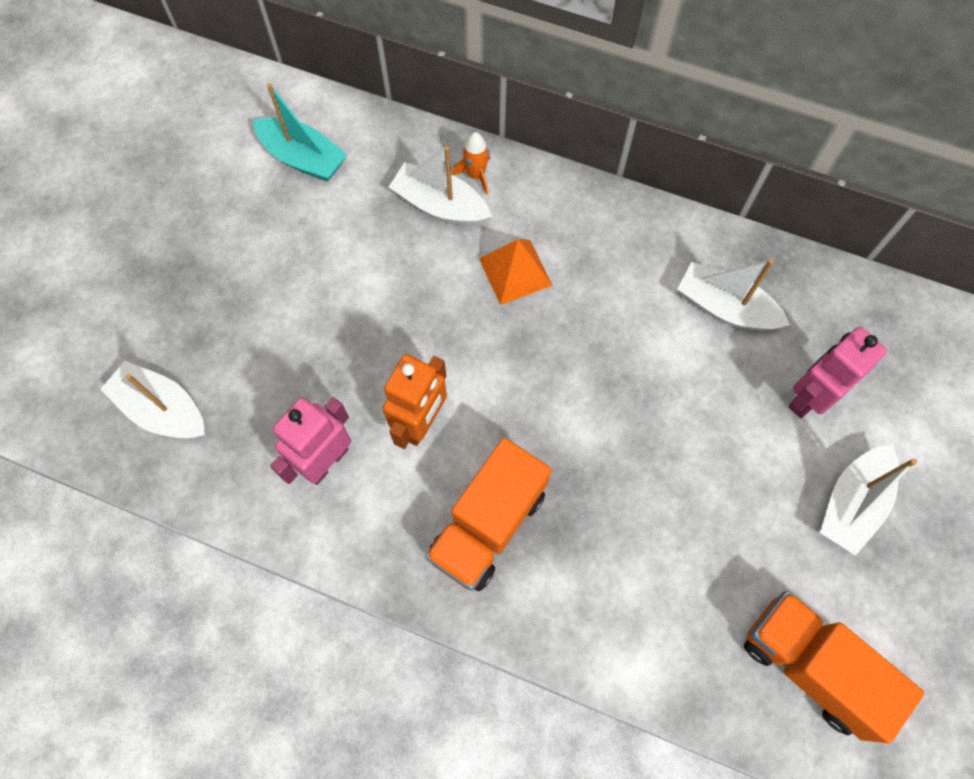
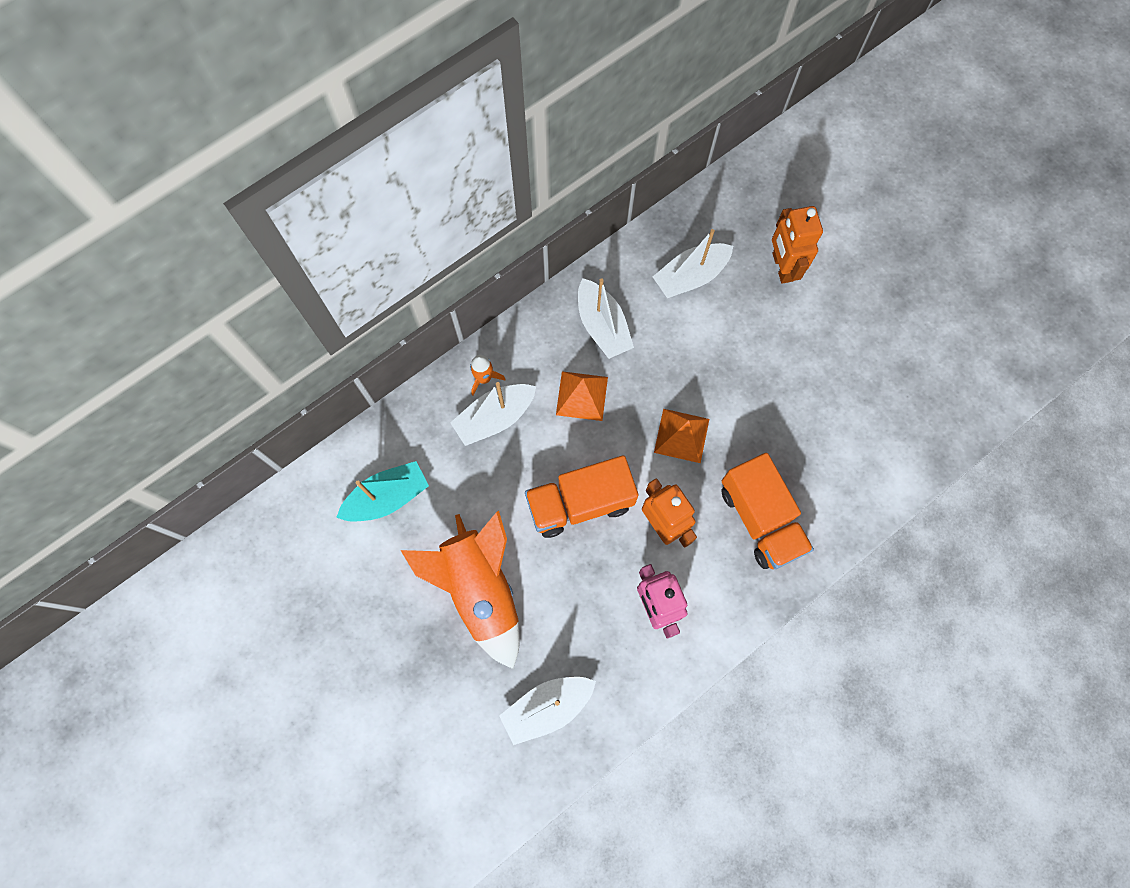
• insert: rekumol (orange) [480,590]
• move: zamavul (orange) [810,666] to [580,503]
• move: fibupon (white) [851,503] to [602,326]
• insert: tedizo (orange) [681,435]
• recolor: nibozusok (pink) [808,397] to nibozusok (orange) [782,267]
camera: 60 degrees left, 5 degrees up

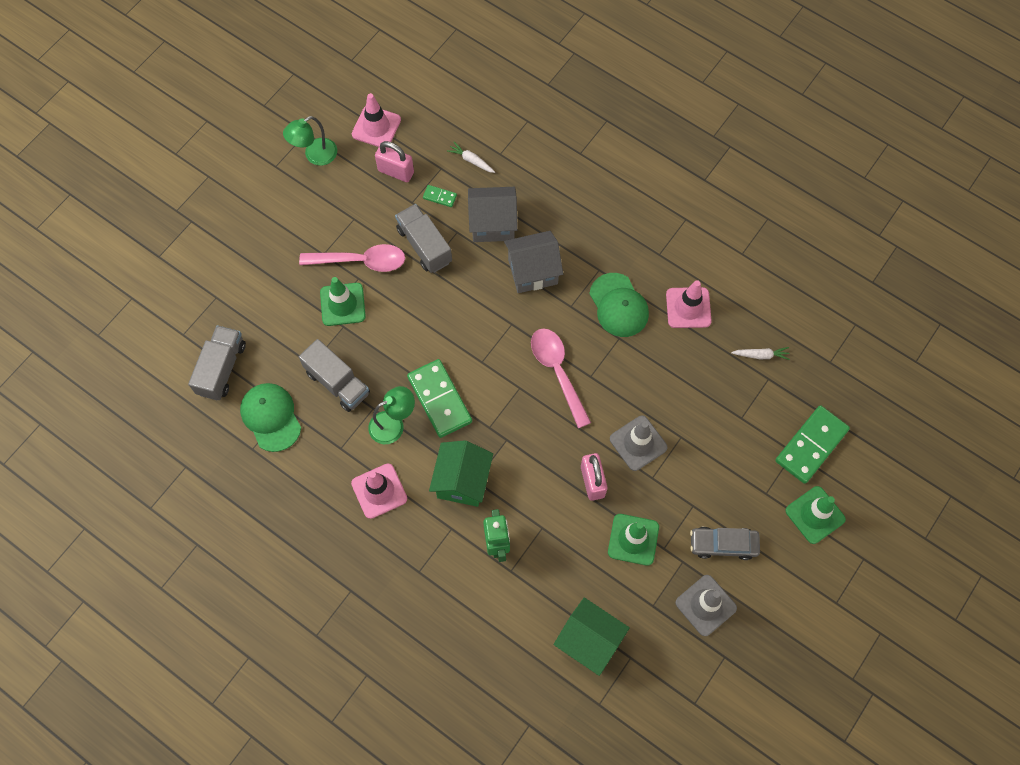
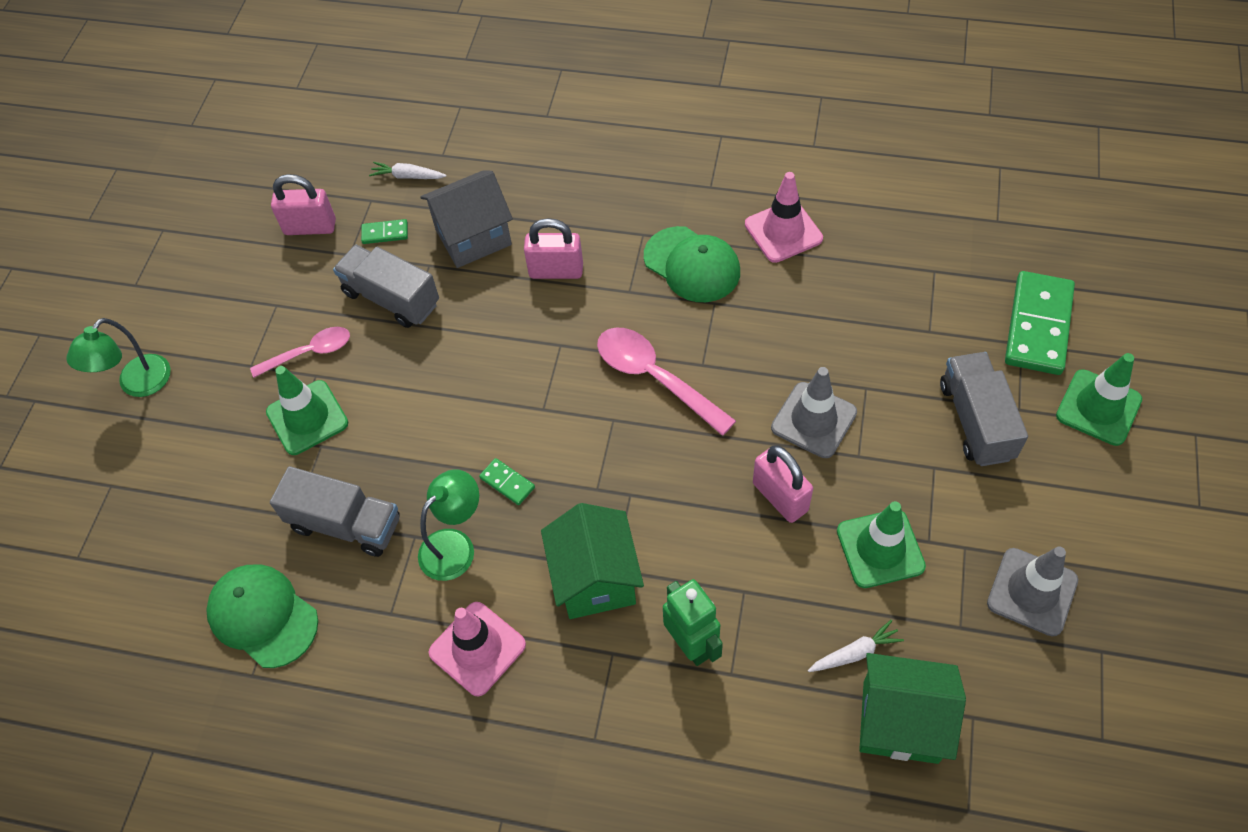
• move: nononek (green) [315,155] to [137,384]
• resize: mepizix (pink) [361,261] = [310,352] x0.64
• resize: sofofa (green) [440,399] = [507,483] x0.45
• replace: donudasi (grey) [532,271] to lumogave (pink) [556,271]
• move: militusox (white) [761,355] to [855,653]
• move: zamavul (grey) [222,369] to [976,421]
• delete: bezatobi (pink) [376,127]
• delete: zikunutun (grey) [723,544]
camera: 20 degrees left, 10 degrees down

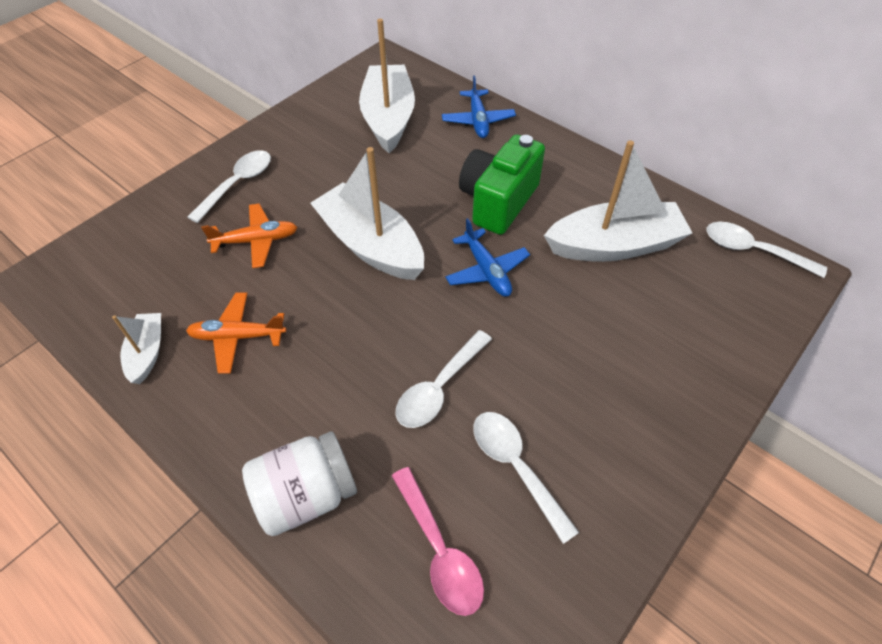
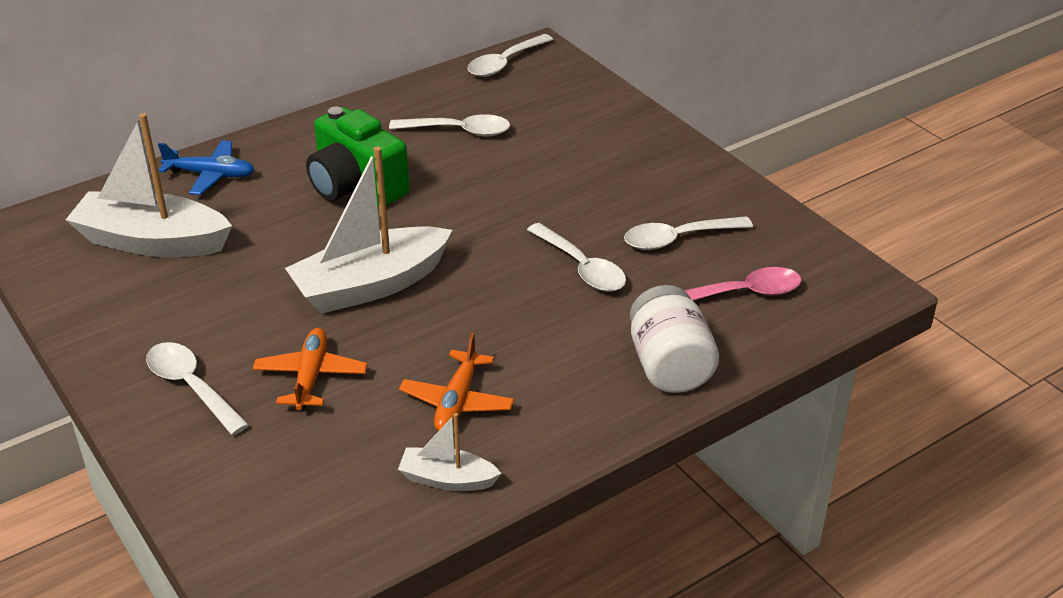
• replace: fibupon (white) [614,245] to mepizix (white) [459,131]
• delete: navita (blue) [487,270]
camera: 75 degrees left, 15 degrees down

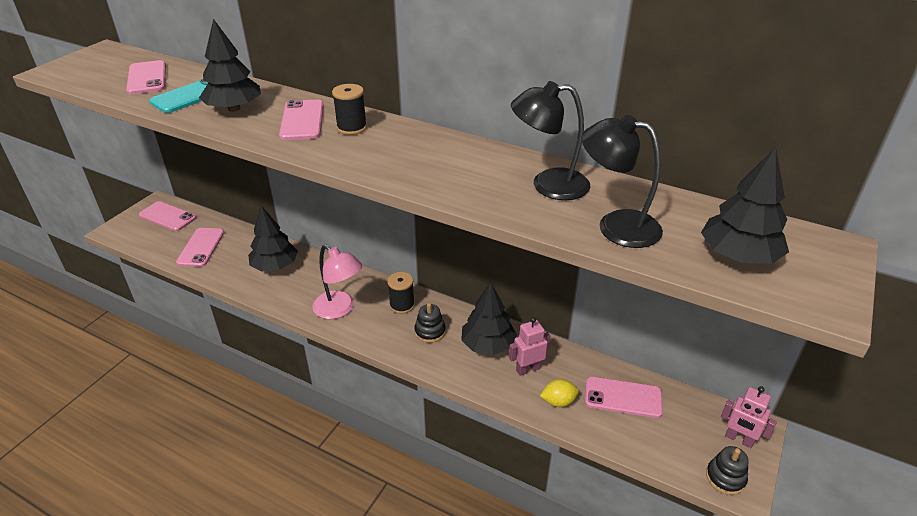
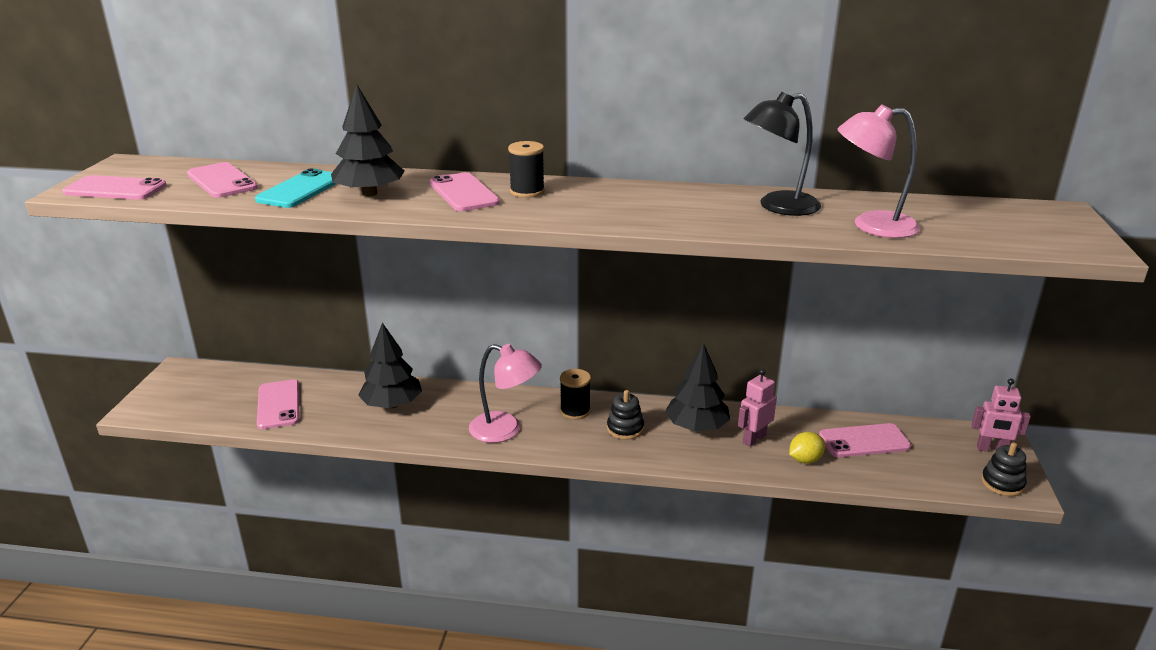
• move: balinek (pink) [167,216] to [115,189]
• recolor: nononek (black) [616,226] to nononek (pink) [871,225]
• delete: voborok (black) [738,256]
camera: 20 degrees left, 10 degrees down

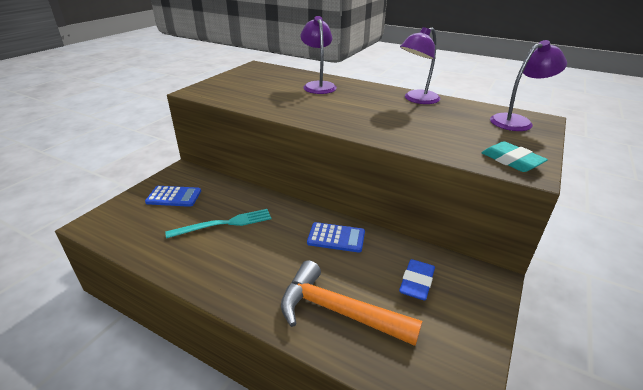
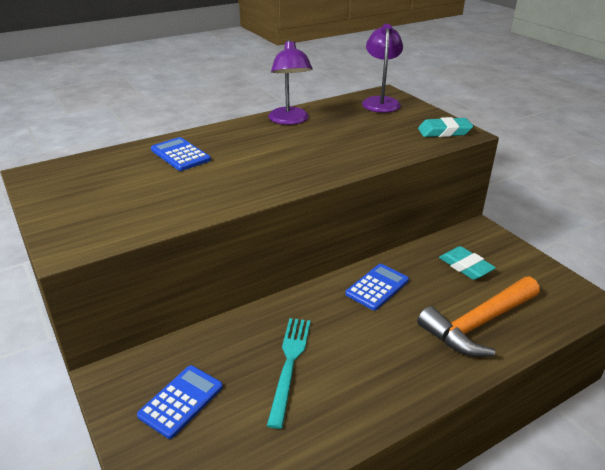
• replace: nononek (purple) [318,86] to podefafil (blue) [180,155]
• recolor: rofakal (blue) [416,282] to rofakal (turquoise) [465,266]
camera: 60 degrees left, 0 degrees up

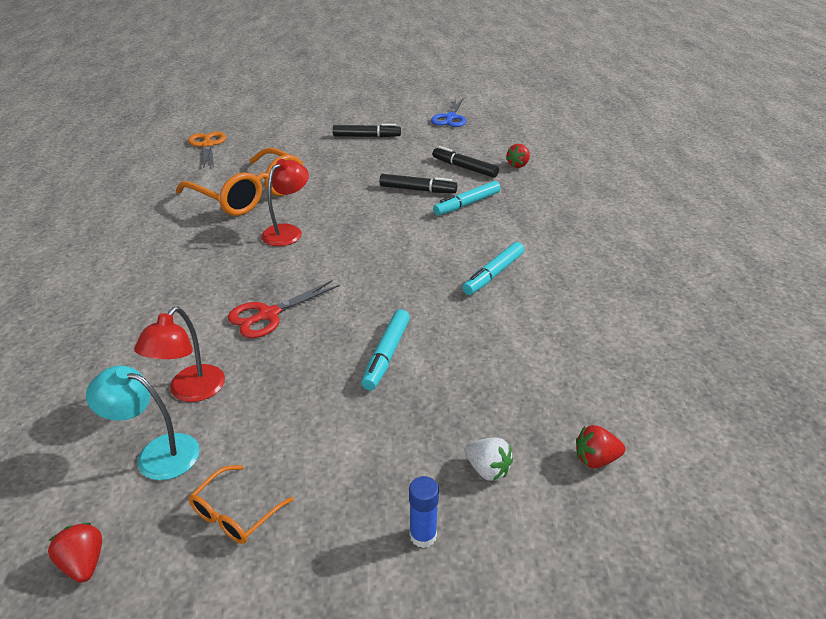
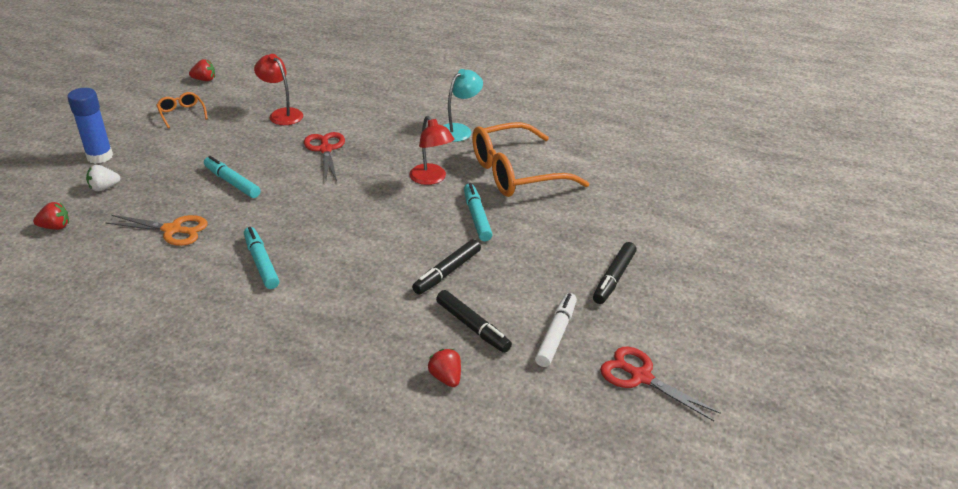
• rotate: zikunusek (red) [595,459] = [55,227] 60 degrees clockwise
• resize: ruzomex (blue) [423,535] = [100,156] x1.69
• move: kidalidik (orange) [207,145] to [172,230]
• rotate: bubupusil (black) [464,168] = [472,327] 75 degrees clockwise
• move: nononek (turquoise) [157,453] to [459,130]
• move: bubupusil (turquoise) [467,204] to [477,217]
• insert: bubupusil (white) [556,334]
• recolor: kidalidik (blue) [450,118] to kidalidik (red) [640,377]
camera: 115 degrees right, 0 degrees up

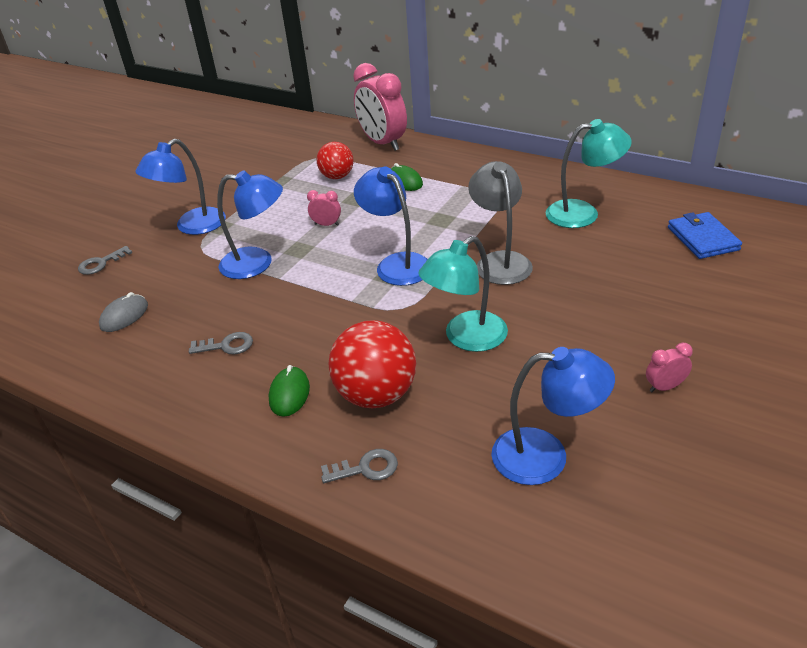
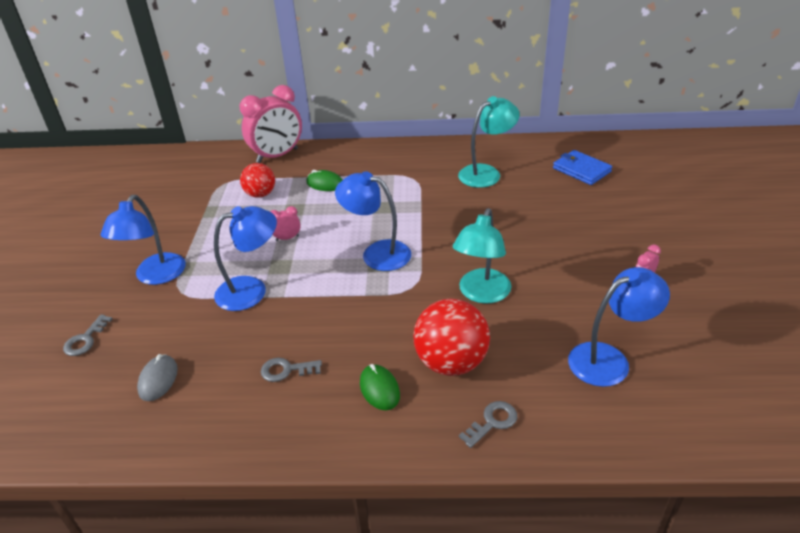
• rotate: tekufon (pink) [383,143] = [277,156] 60 degrees counterclockwise
• rotate: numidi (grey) [226,346] = [286,370] 150 degrees counterclockwise
• delete: nononek (grey) [500,261]
camera: 30 degrees left, 0 degrees up

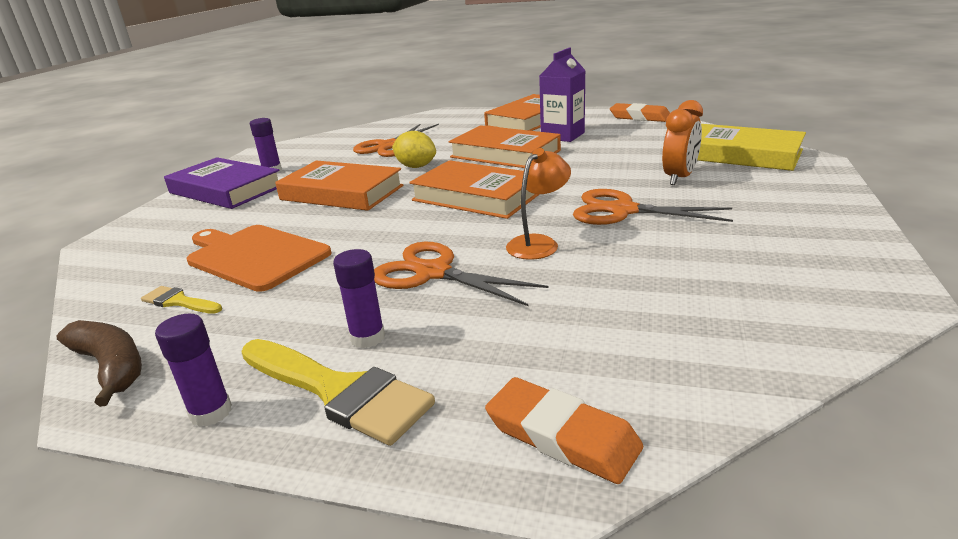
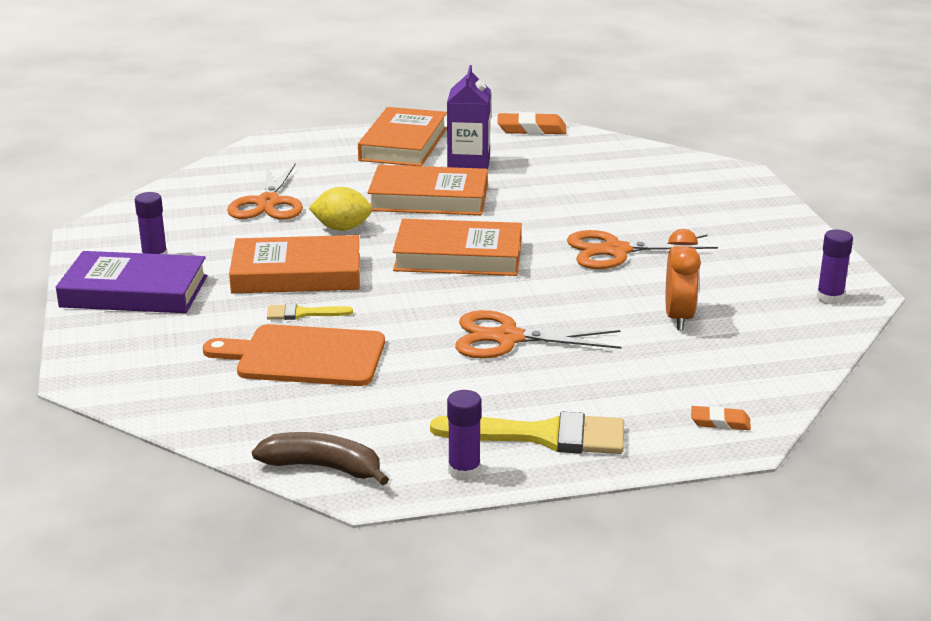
• move: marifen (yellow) [179,301] to [303,313]
• move: tekufon (orange) [679,178] to [678,318]
• resize: rofakal (orange) [562,436] = [720,422] x0.57
• move: ruzomex (purple) [367,337] to [830,298]
• delete: nononek (orange) [538,243]
• delete: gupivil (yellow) [741,154]
camera: 30 degrees left, 0 degrees up

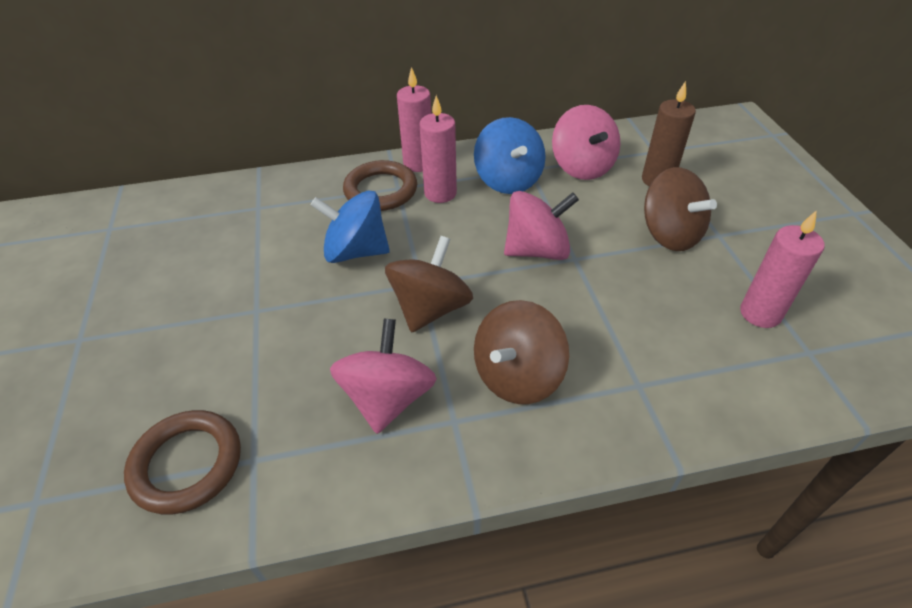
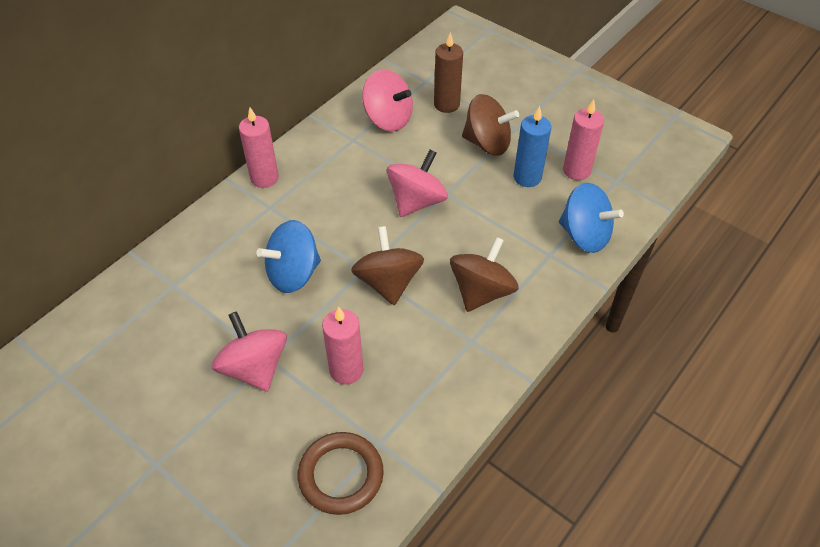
• move: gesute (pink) [387,398] to [254,367]
• move: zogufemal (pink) [440,193] to [346,370]
• rotate: gesute (brown) [517,376] = [481,291] 150 degrees counterclockwise
• insert: zogufemal (blue) [527,177]
• move: gesute (blue) [508,180] to [584,235]
• delete: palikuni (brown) [381,190]
camera: 40 degrees left, 5 degrees up

